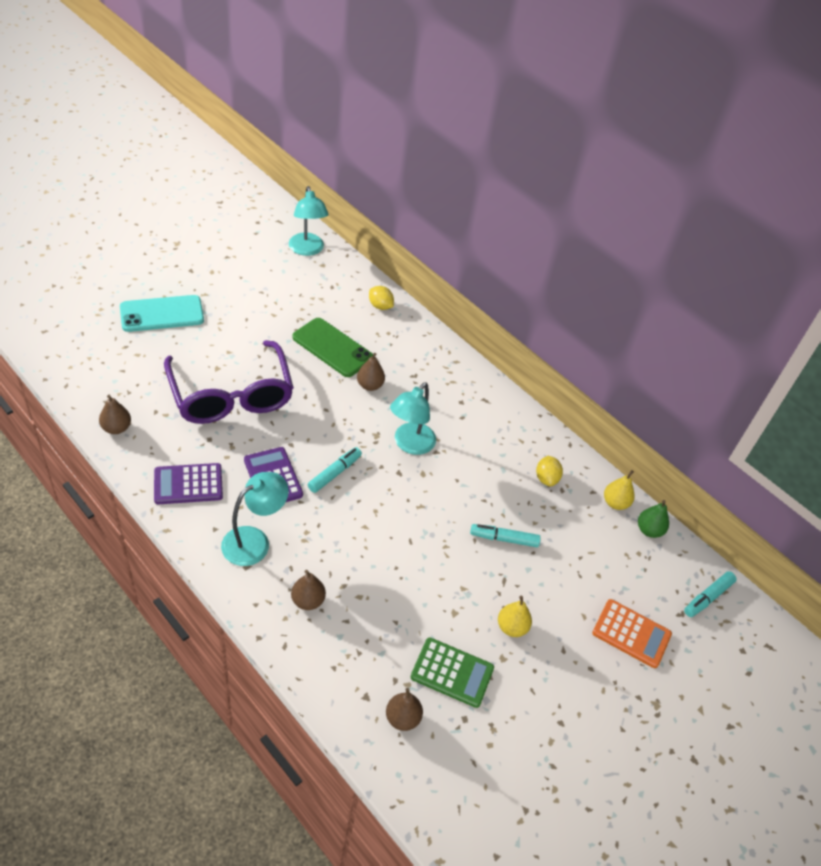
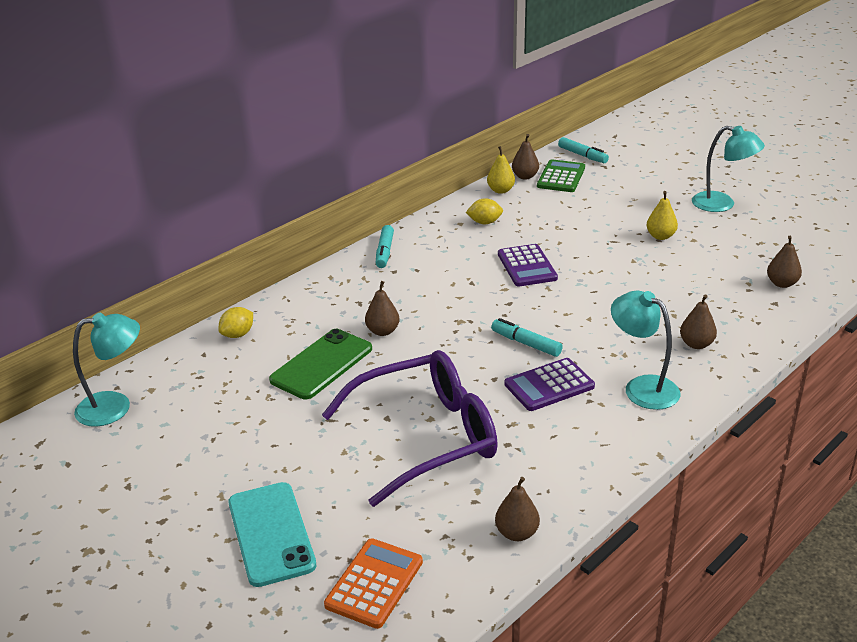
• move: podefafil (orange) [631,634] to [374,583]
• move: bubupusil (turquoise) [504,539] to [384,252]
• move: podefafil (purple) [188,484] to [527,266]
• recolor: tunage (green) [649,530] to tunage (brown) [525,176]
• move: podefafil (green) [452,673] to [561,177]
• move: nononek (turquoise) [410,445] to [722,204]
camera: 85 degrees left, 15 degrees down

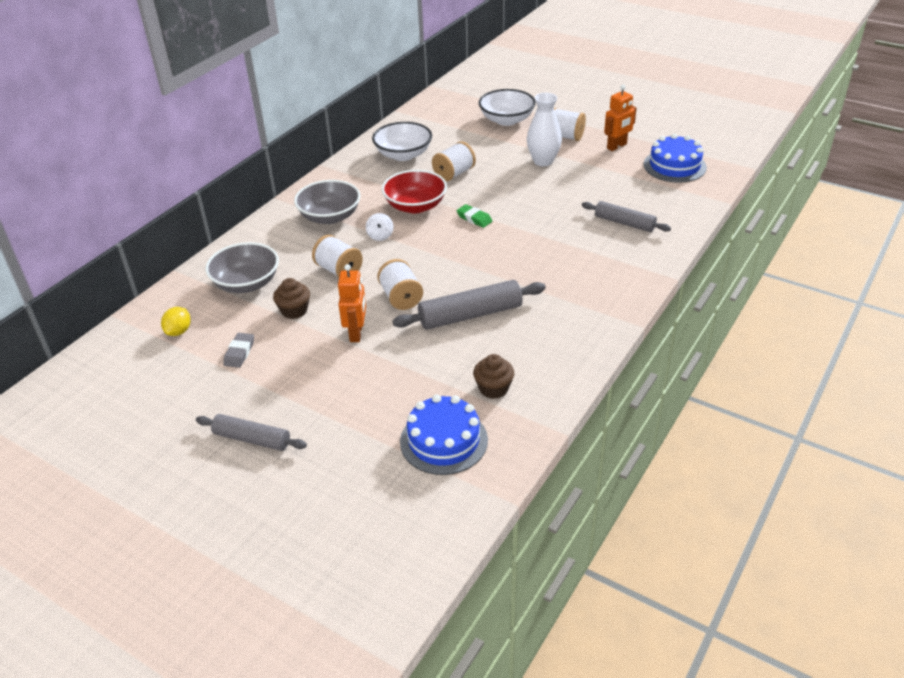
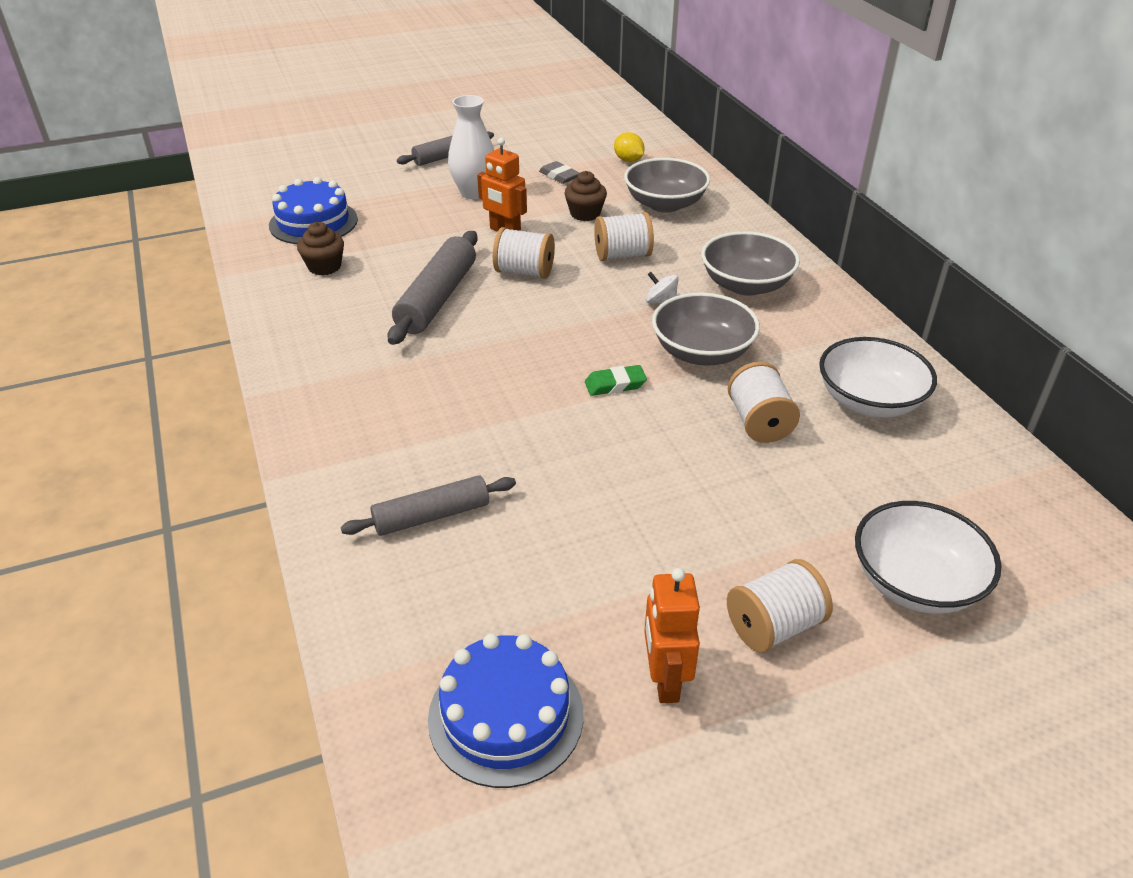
• move: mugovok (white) [543,161] to [474,193]
• recolor: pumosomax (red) [415,206] to pumosomax (grey) [702,352]
camera: 125 degrees right, 0 degrees up

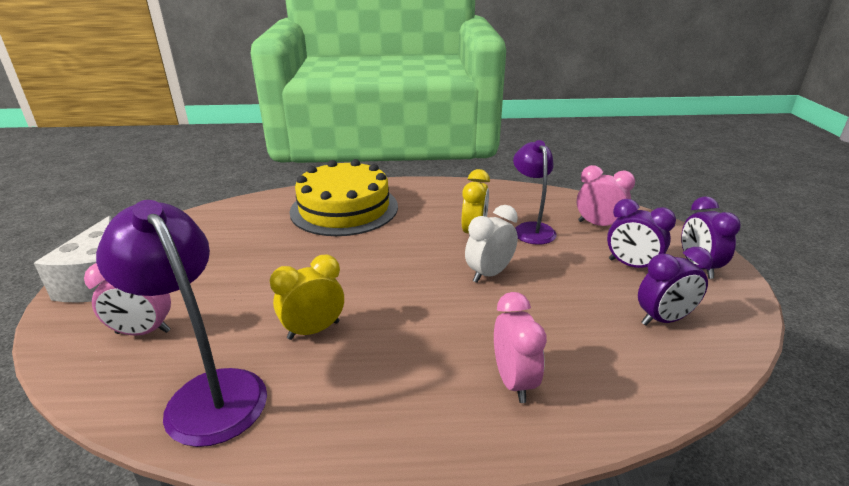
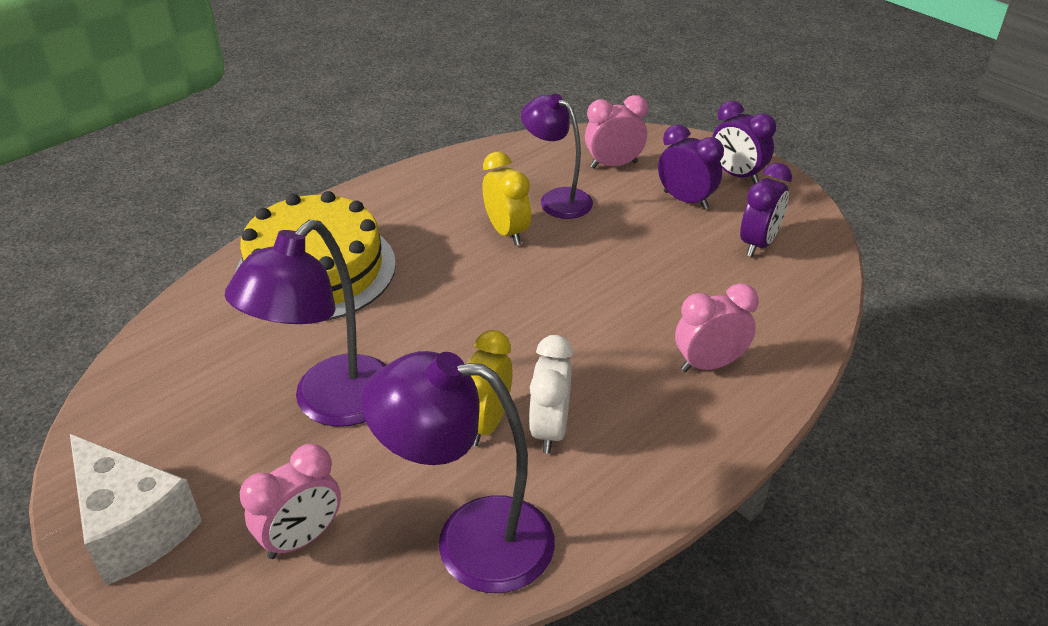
• insert: nononek (purple) [330,404]
• move: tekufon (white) [489,274] to [549,430]
• rotate: tekufon (purple) [631,266] = [685,200] 135 degrees counterclockwise
• rotate: tekufon (pink) [514,381] = [709,364] 60 degrees counterclockwise
camera: 40 degrees left, 10 degrees up

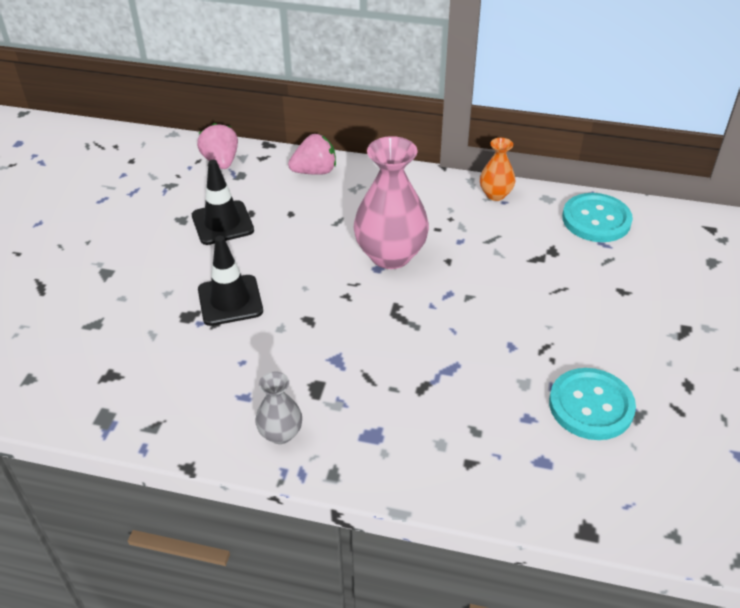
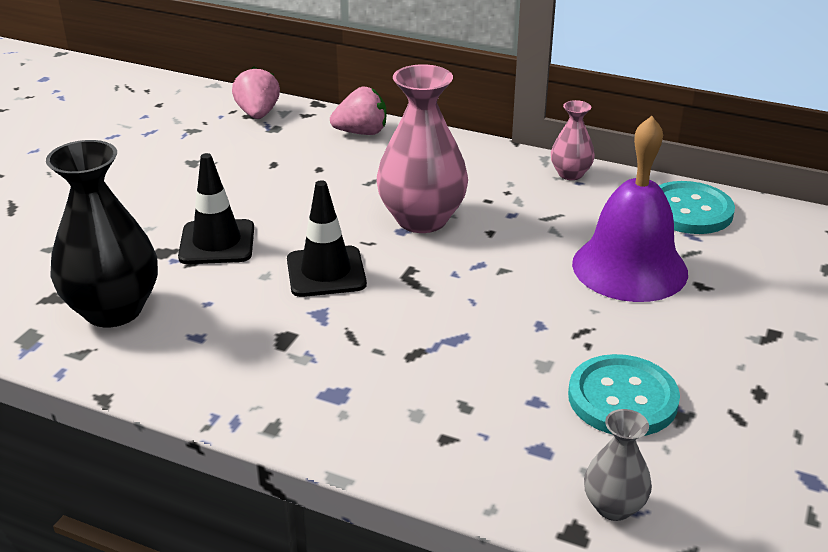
• insert: mugovok (black) [113,310]
• move: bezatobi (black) [222,223] to [326,272]
• recolor: mugovok (orange) [495,194] to mugovok (pink) [570,174]
• insert: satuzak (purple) [629,267]
• move: mugovok (grey) [280,433] to [613,507]
camera: 10 degrees right, 10 degrees down

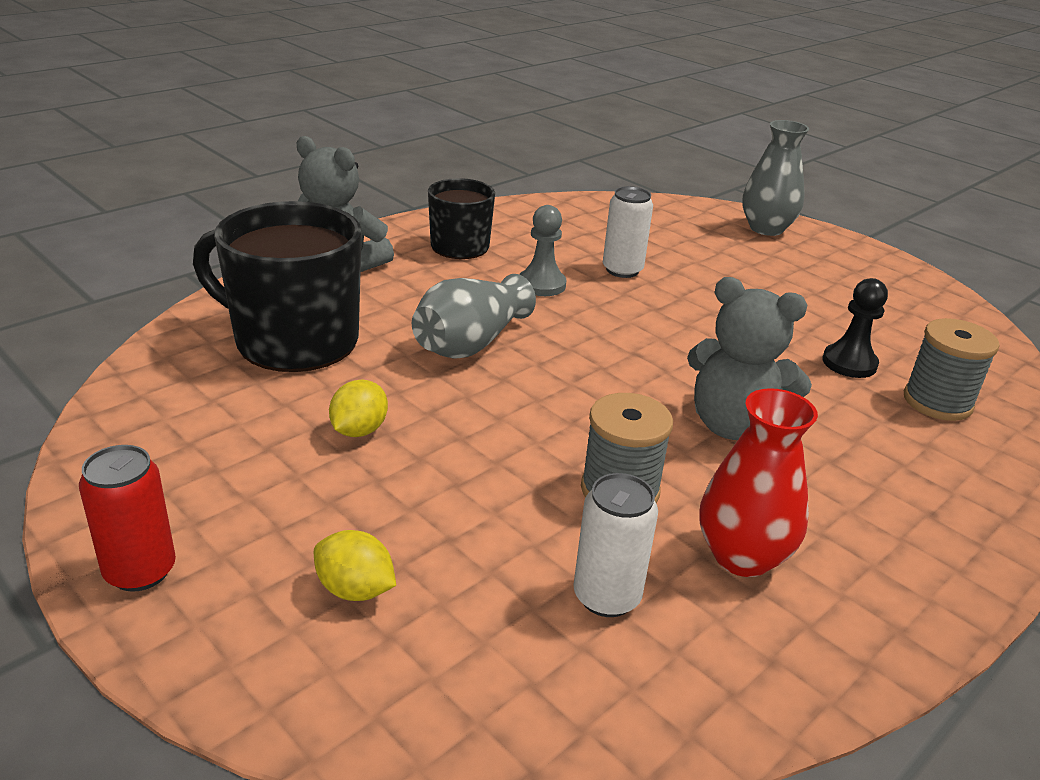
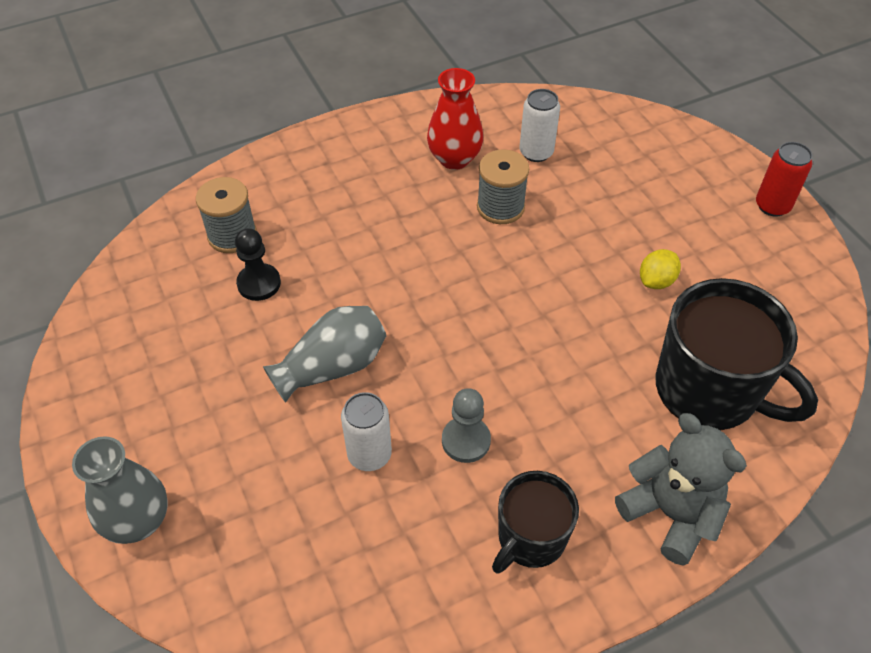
• move: mugovok (grey) [470,343] to [333,367]
• delete: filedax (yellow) [355,589]
• delete: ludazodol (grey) [733,425]
camera: 160 degrees left, 20 degrees up

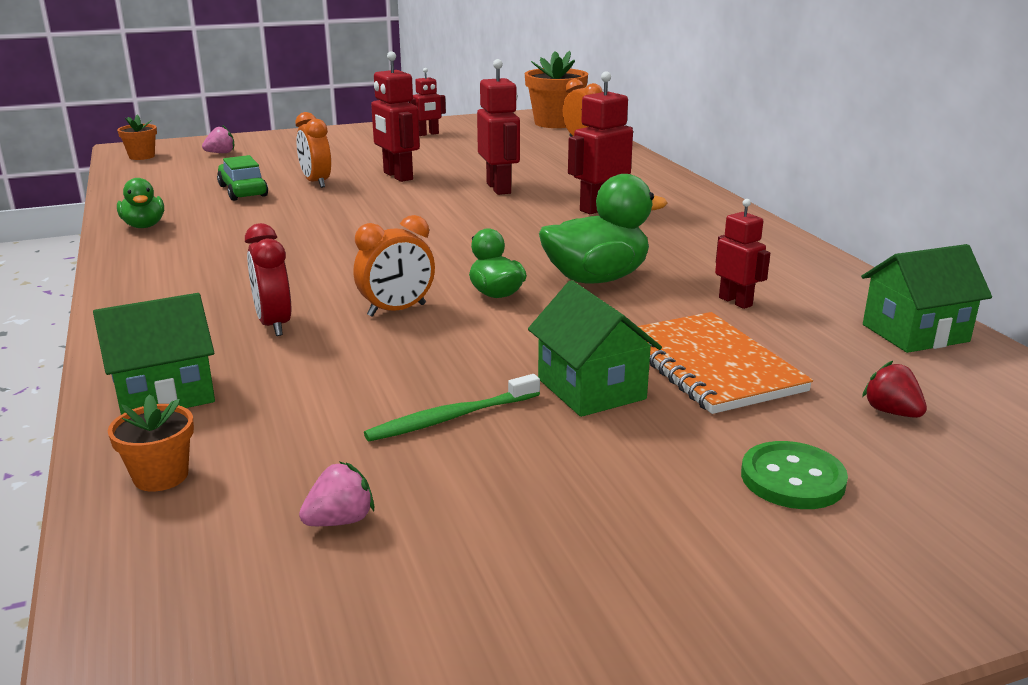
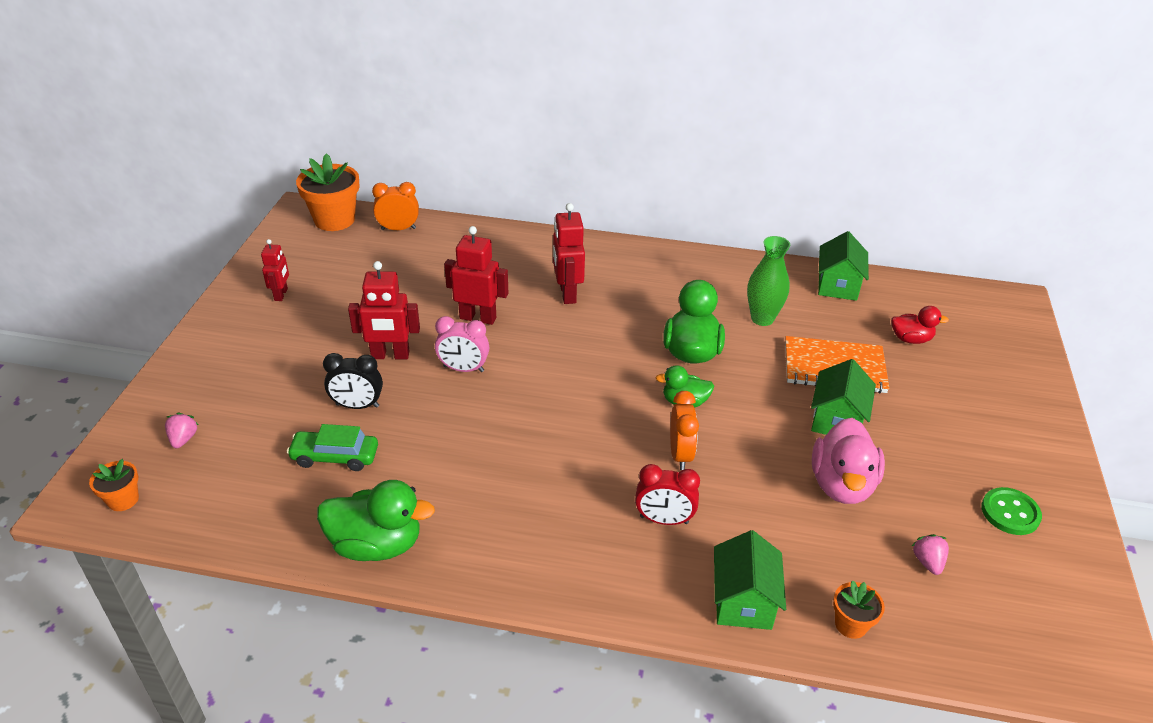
• resize: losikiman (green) [144,226] = [376,544] x1.71
• recolor: tekufon (orange) [316,182] to tekufon (black) [357,406]
• insert: tekufon (pink) [463,369]
• replace: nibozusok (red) [735,302] to mugovok (green) [762,319]
• rotate: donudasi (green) [591,389] = [837,420] 75 degrees counterclockwise
• replace: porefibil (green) [450,418] to losikiman (pink) [841,485]
• replace: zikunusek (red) [891,412] to losikiman (red) [910,339]
• move: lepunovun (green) [792,479] to [1010,513]
camera: 60 degrees left, 15 degrees up

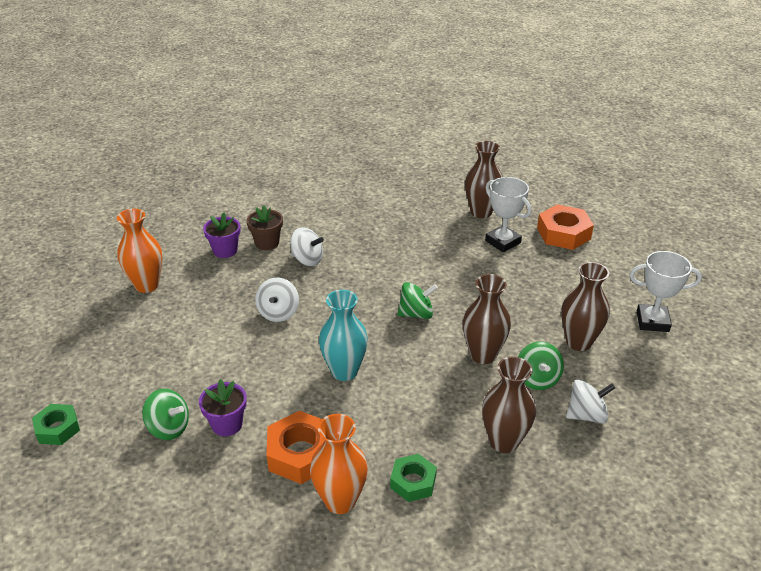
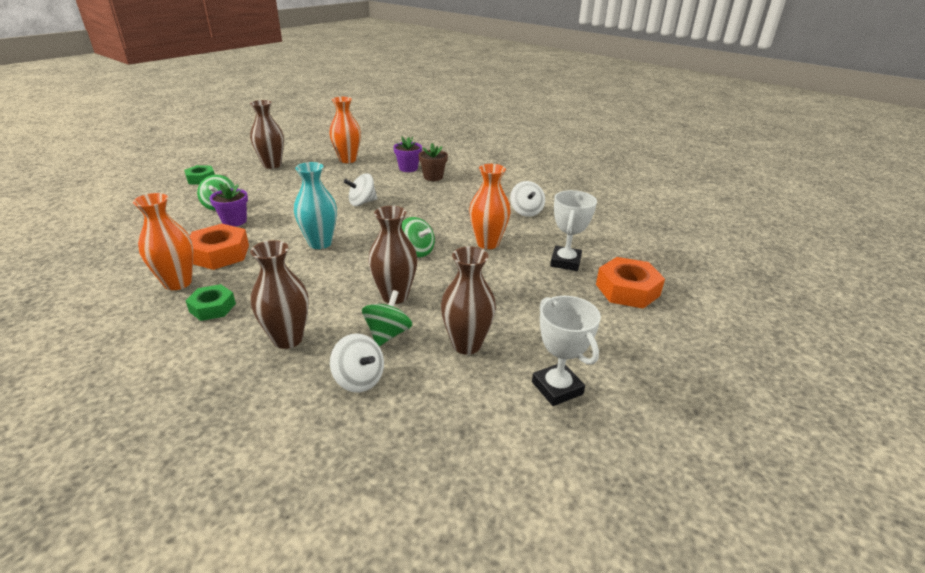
• move: mugovok (brown) [481,212] to [272,165]
• rotate: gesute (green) [537,379] = [388,334] 150 degrees clockwise
• insert: mugovok (orange) [487,243]
• move: gesute (white) [307,259] to [526,212]
camera: 55 degrees right, 5 degrees down

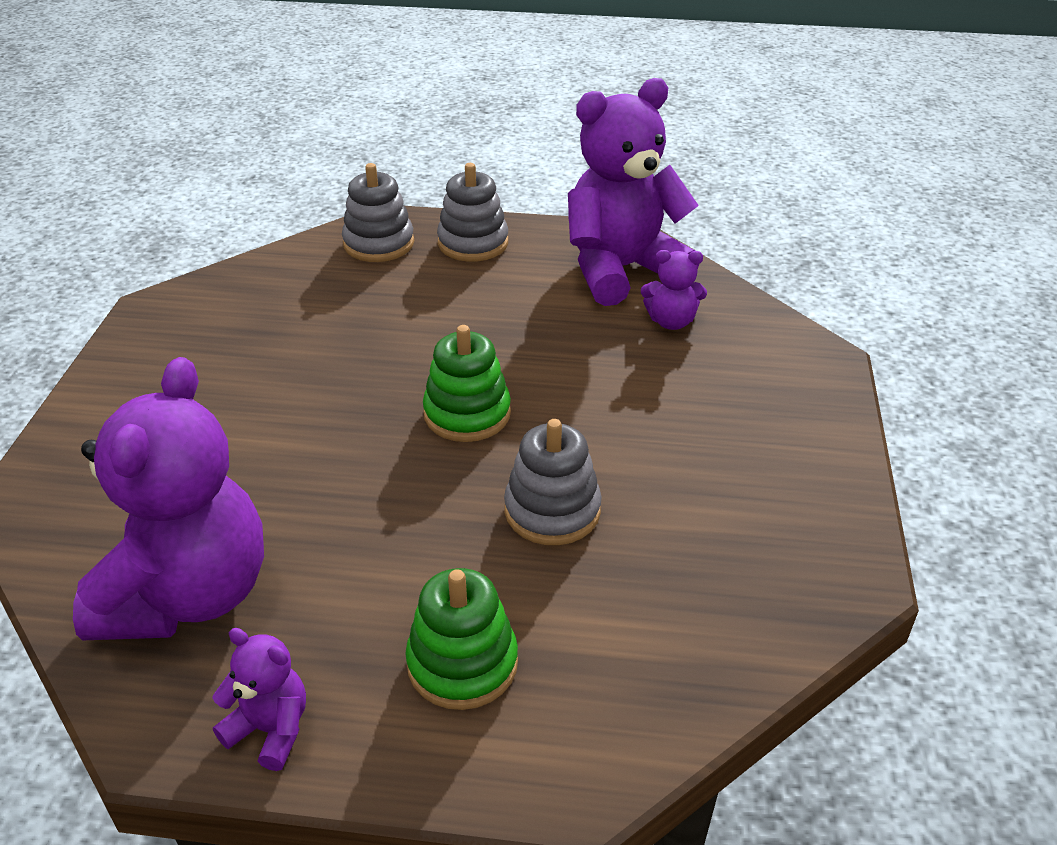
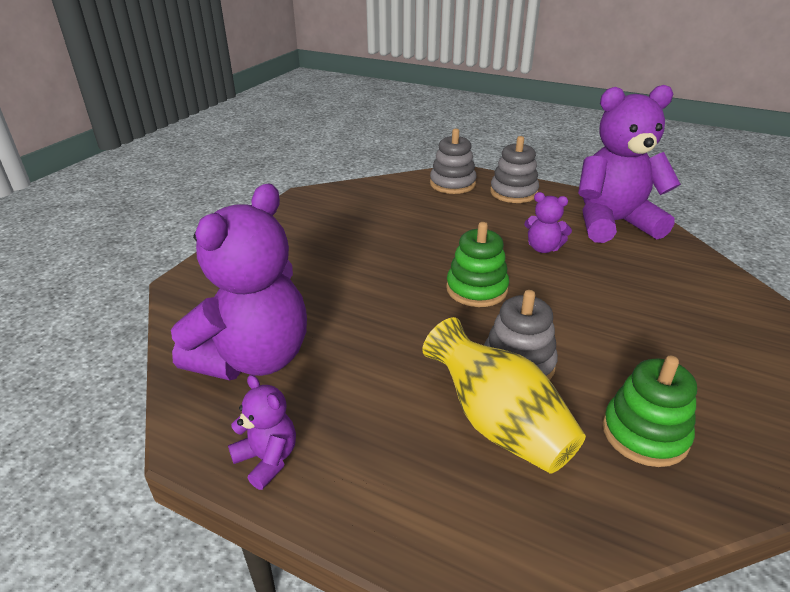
• insert: mugovok (yellow) [498,423]
• move: ludazodol (purple) [671,321] to [543,248]
• move: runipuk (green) [462,663] to [644,434]
camera: 20 degrees right, 5 degrees down

